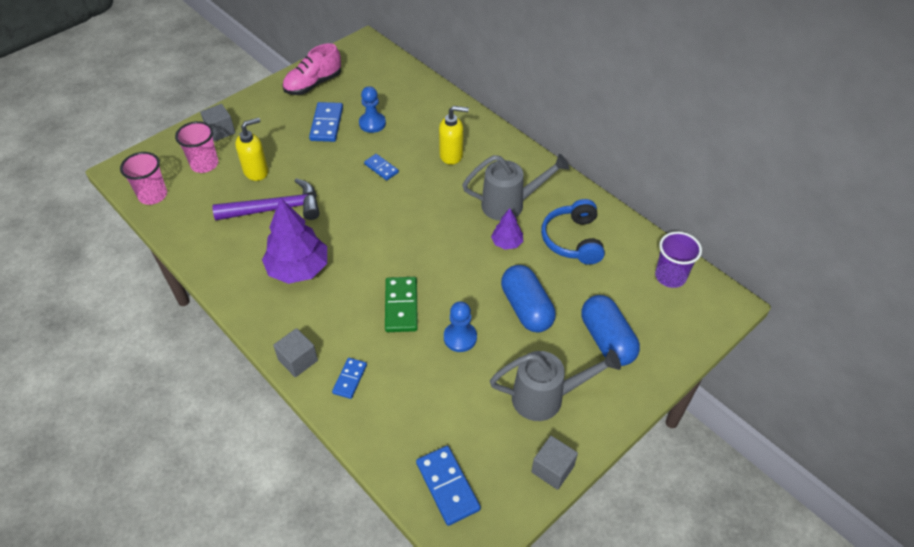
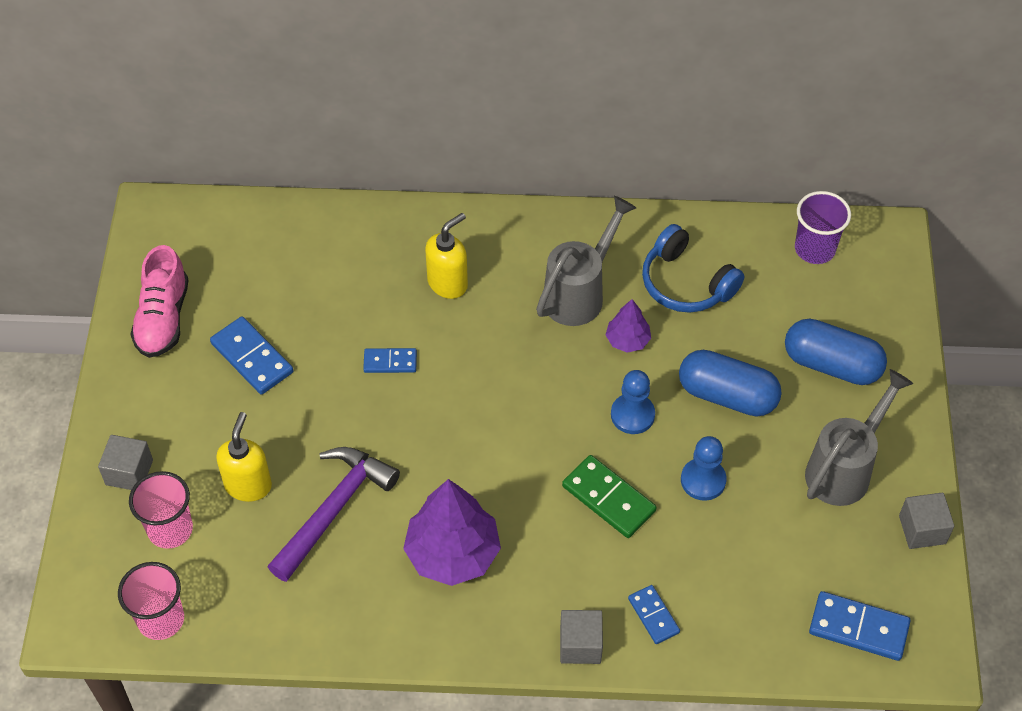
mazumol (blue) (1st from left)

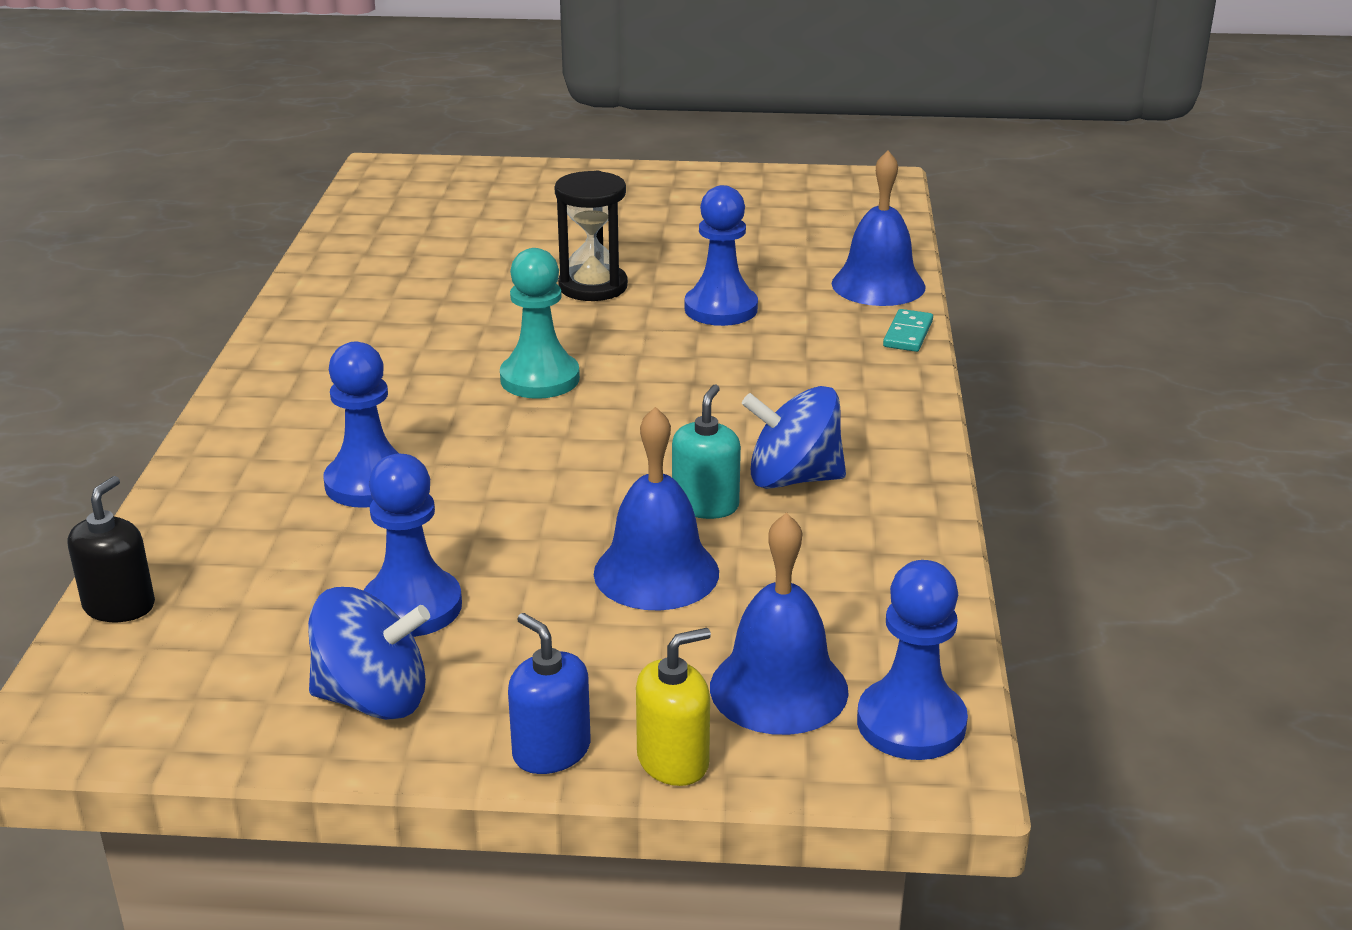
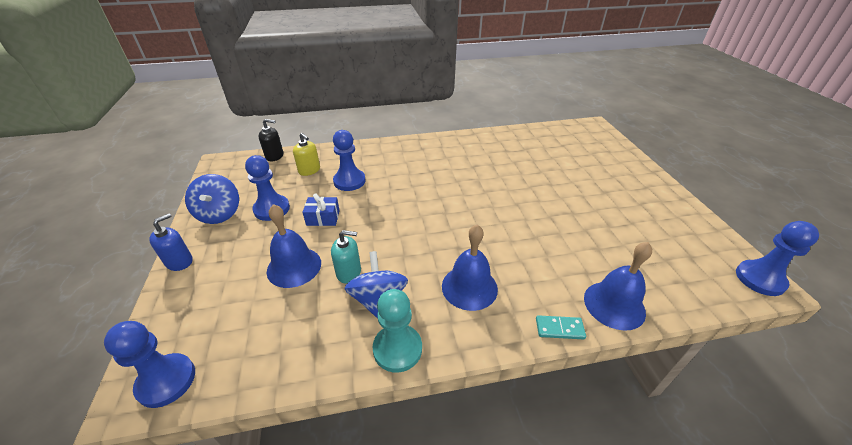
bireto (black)
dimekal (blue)
mazumol (turquoise)
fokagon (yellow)
mazumol (blue) (4th from left)
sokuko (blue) (2nd from left)

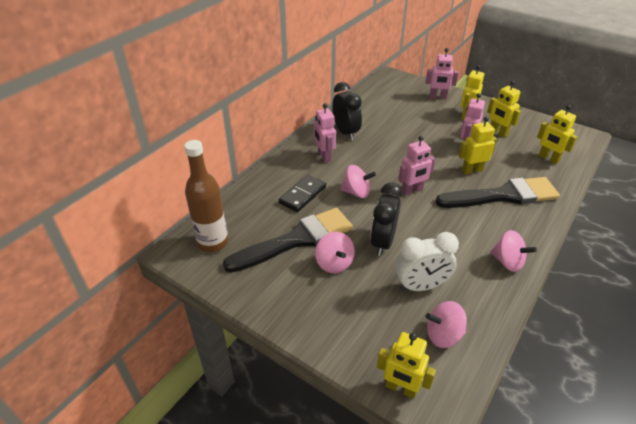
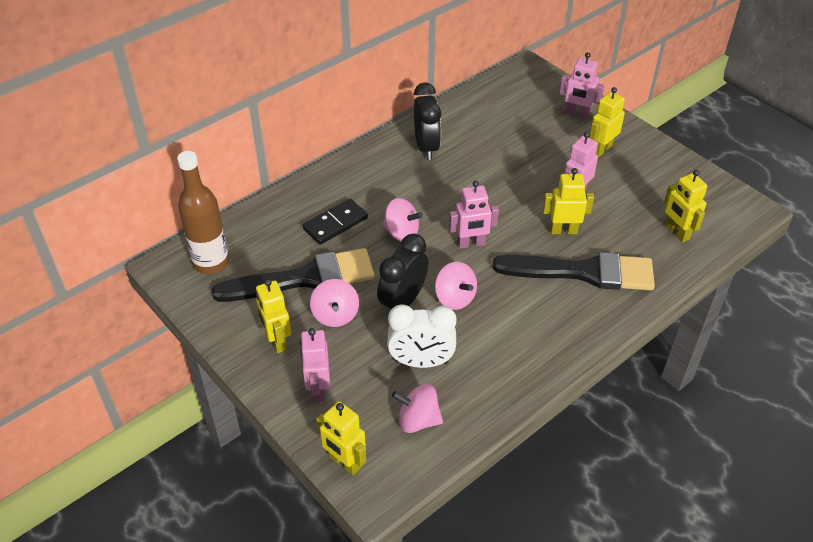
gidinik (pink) (1st from left)
gidinik (yellow) (1st from left)
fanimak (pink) (4th from left)

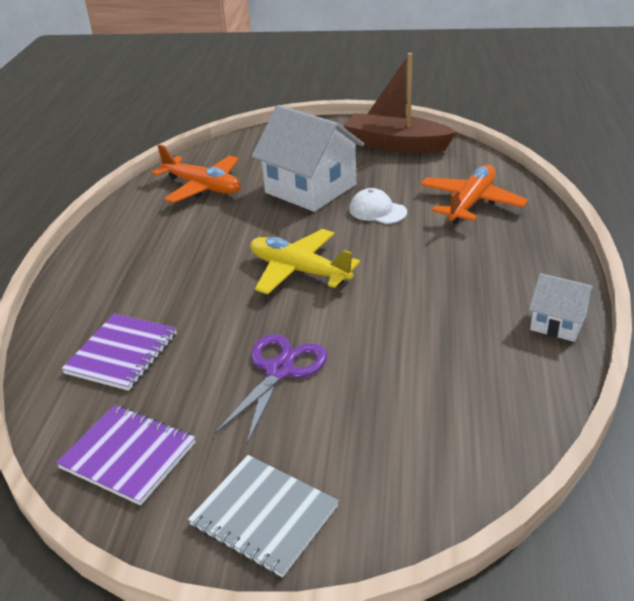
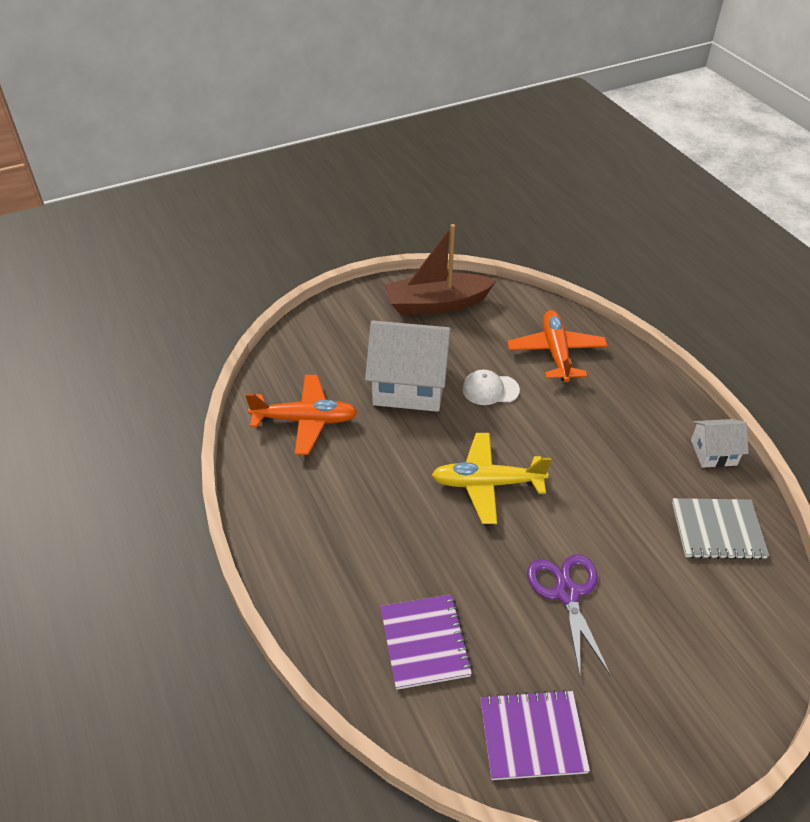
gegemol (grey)

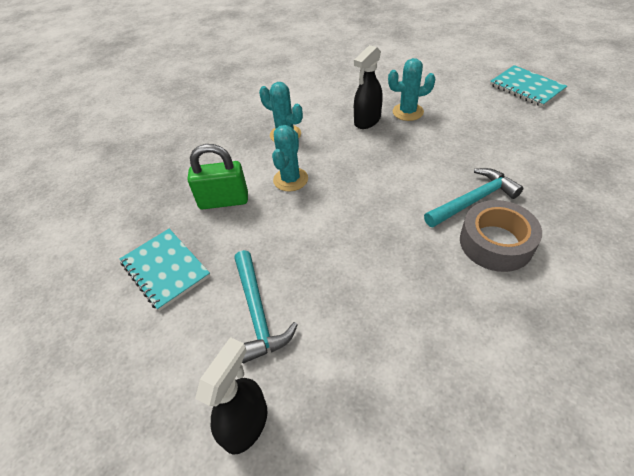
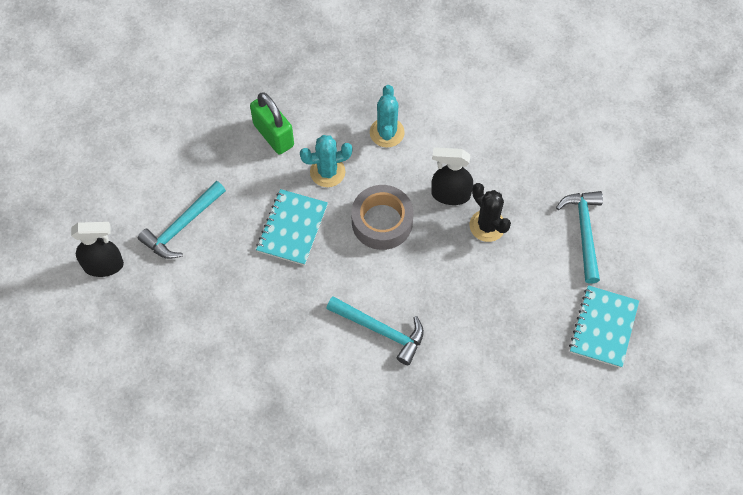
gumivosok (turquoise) (3rd from left)
gegemol (turquoise) (1st from left)
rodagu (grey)
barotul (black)

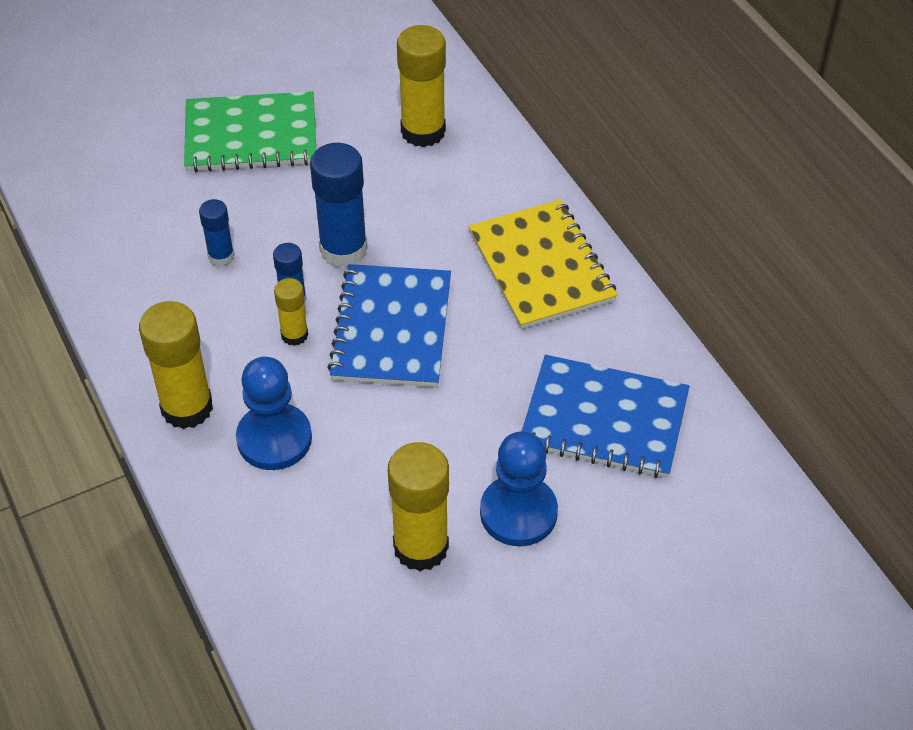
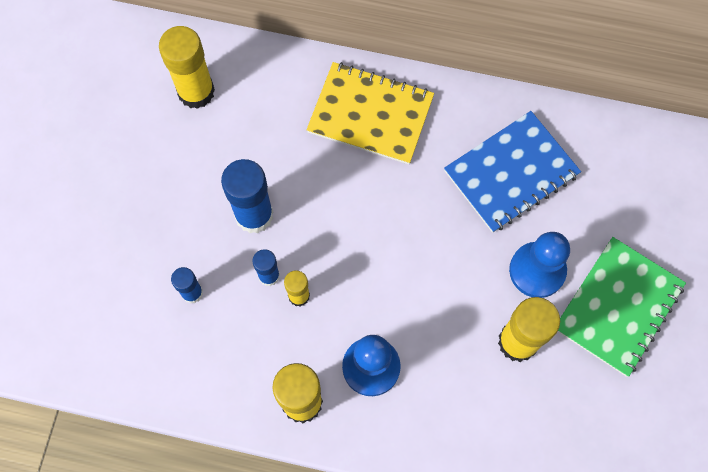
gegemol (blue) (1st from left in the first image)
gegemol (green)

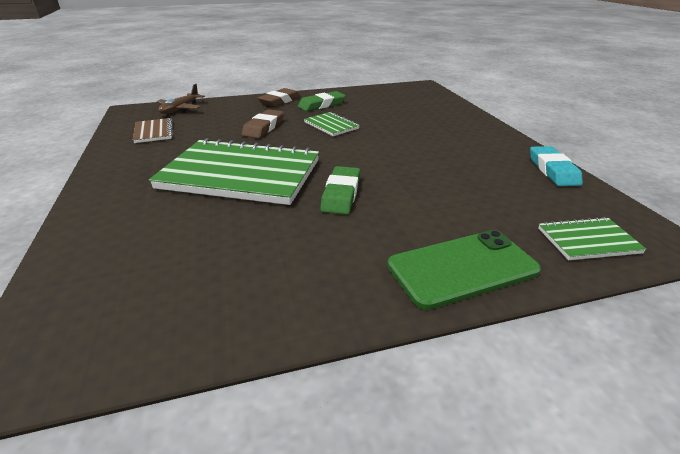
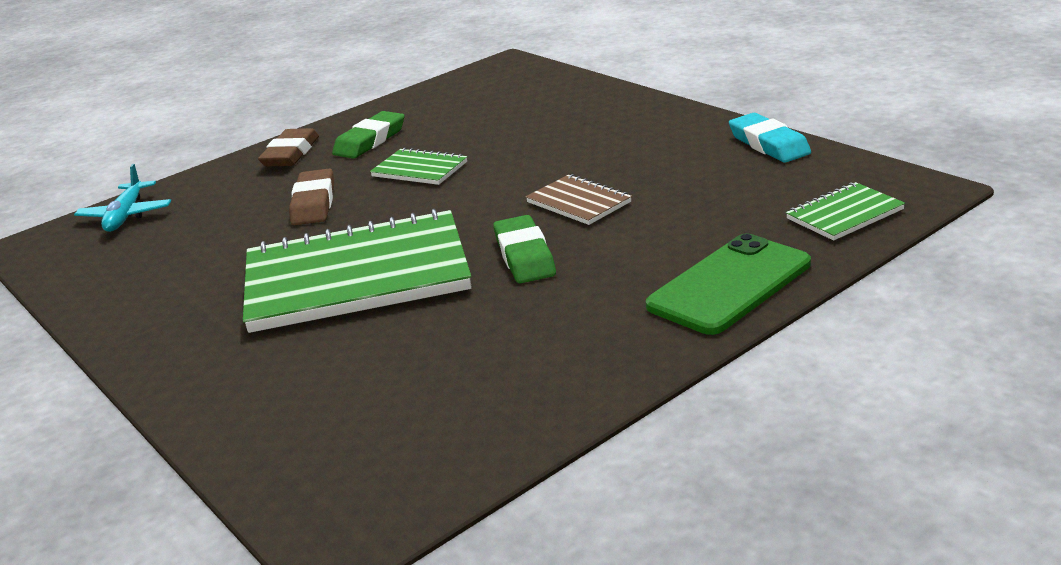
gegemol (brown)
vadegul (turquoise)

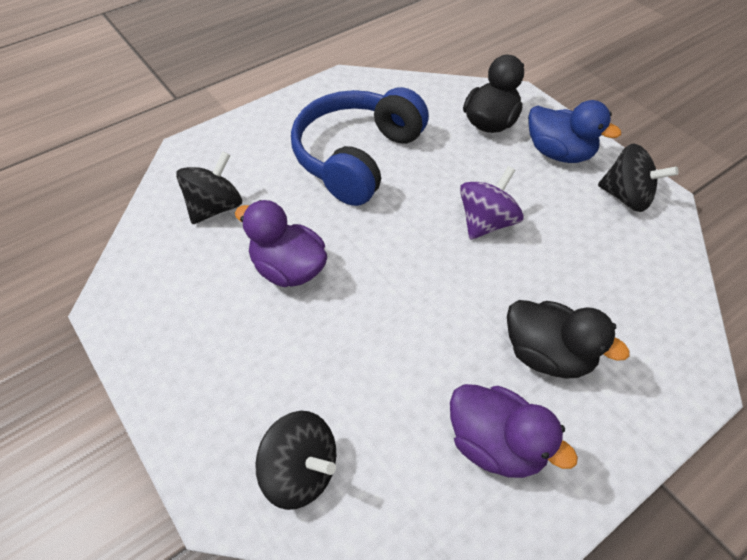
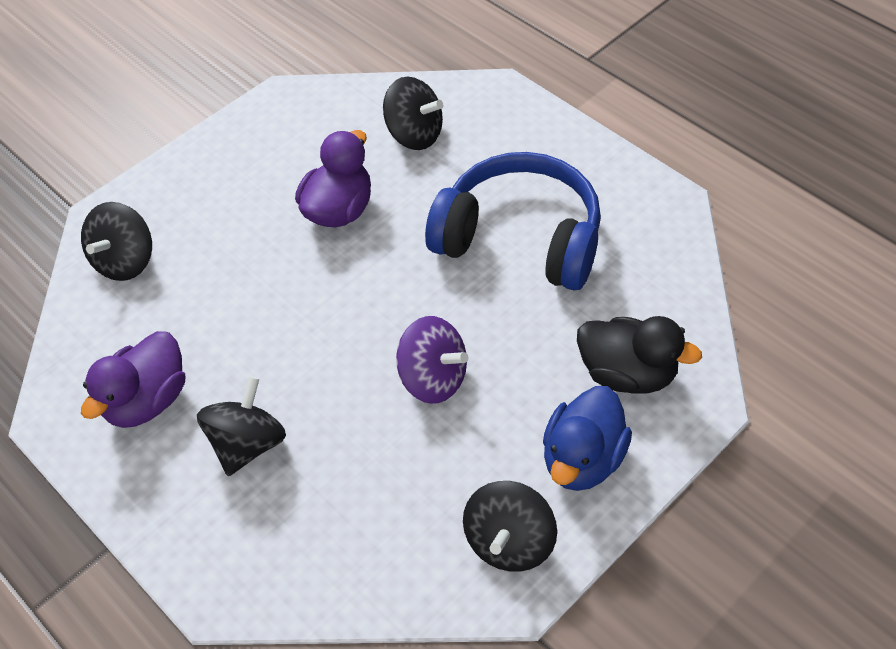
fanimak (black) (2nd from left)

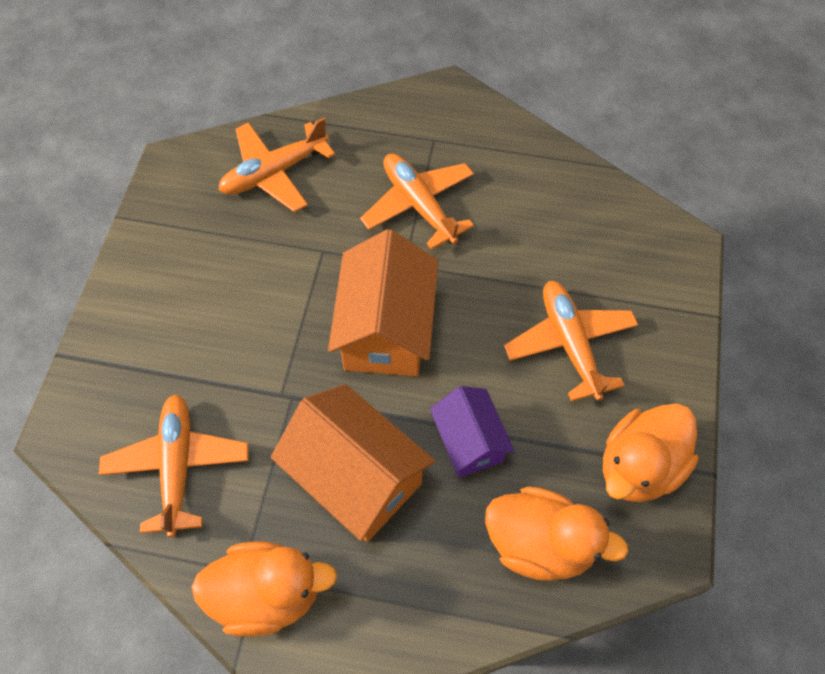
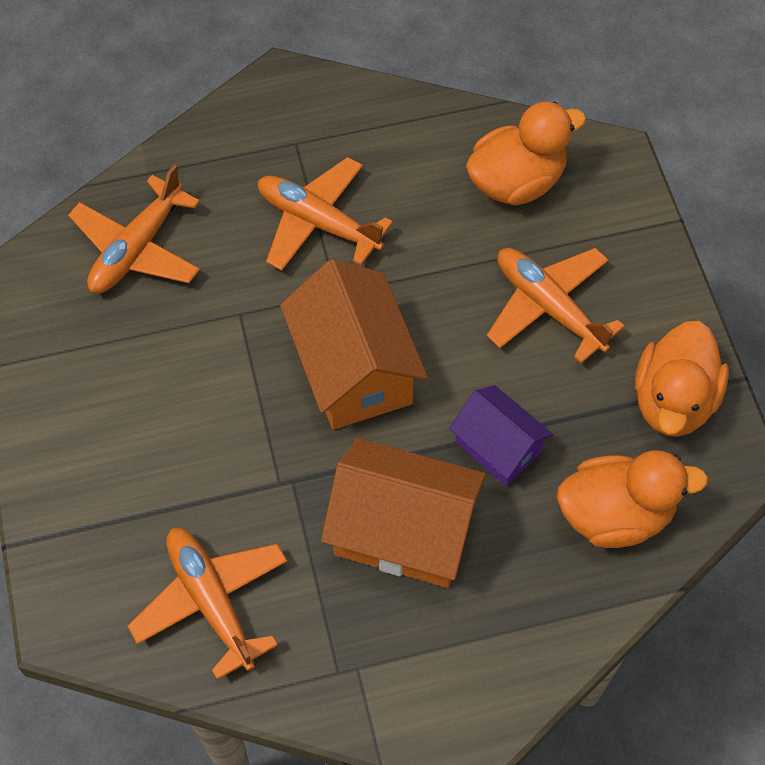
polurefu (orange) (1st from left)

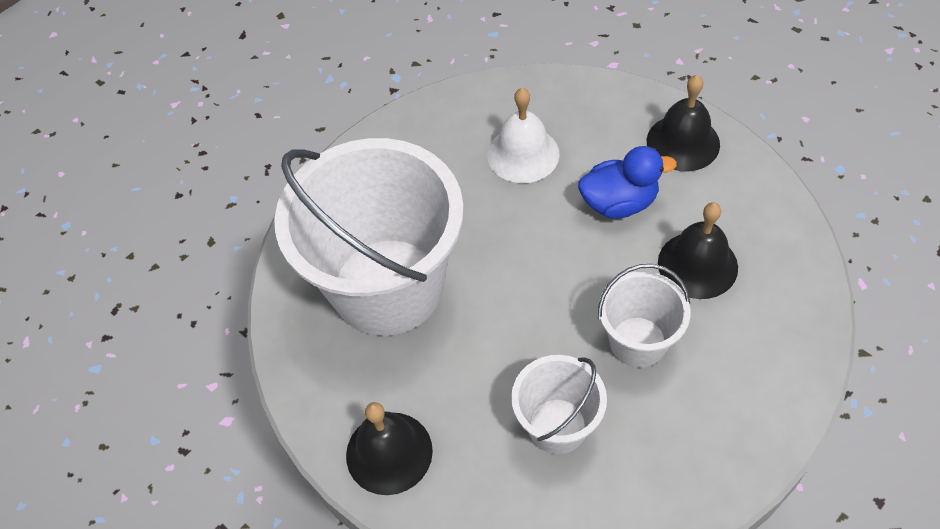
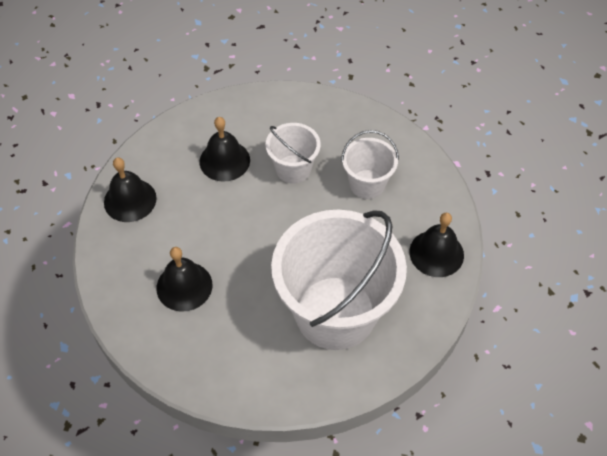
polurefu (blue)
sokuko (black) (2nd from left)

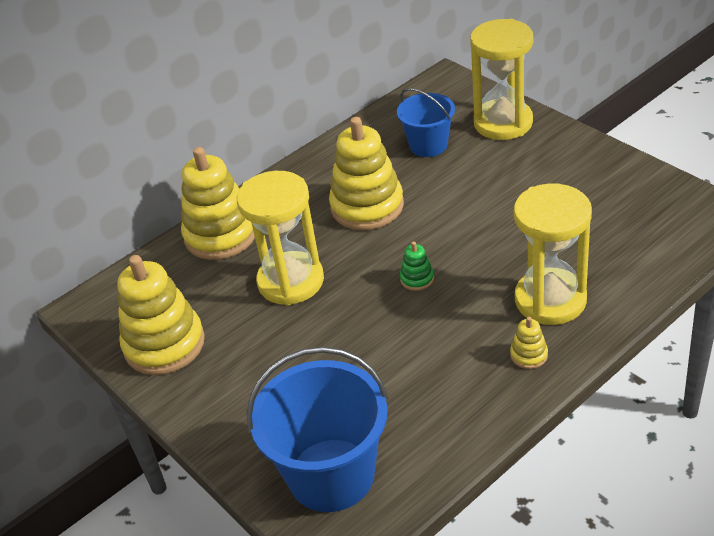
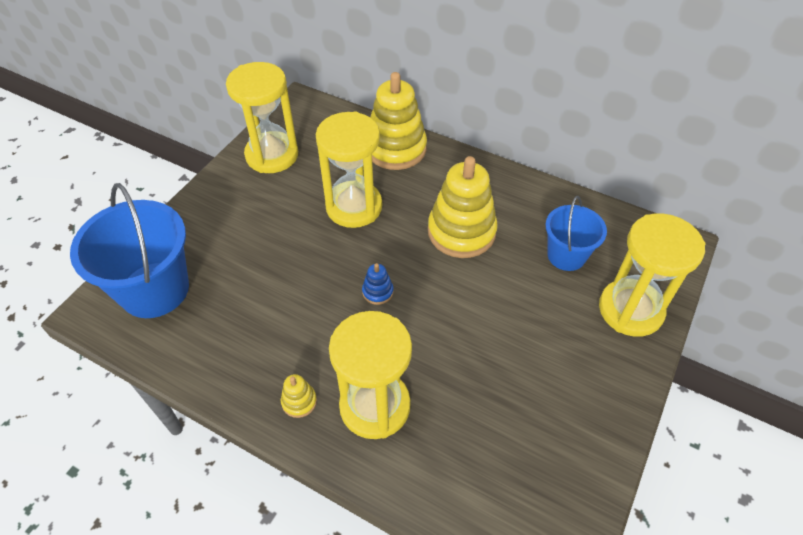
bireto (yellow) (1st from left)
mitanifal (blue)

